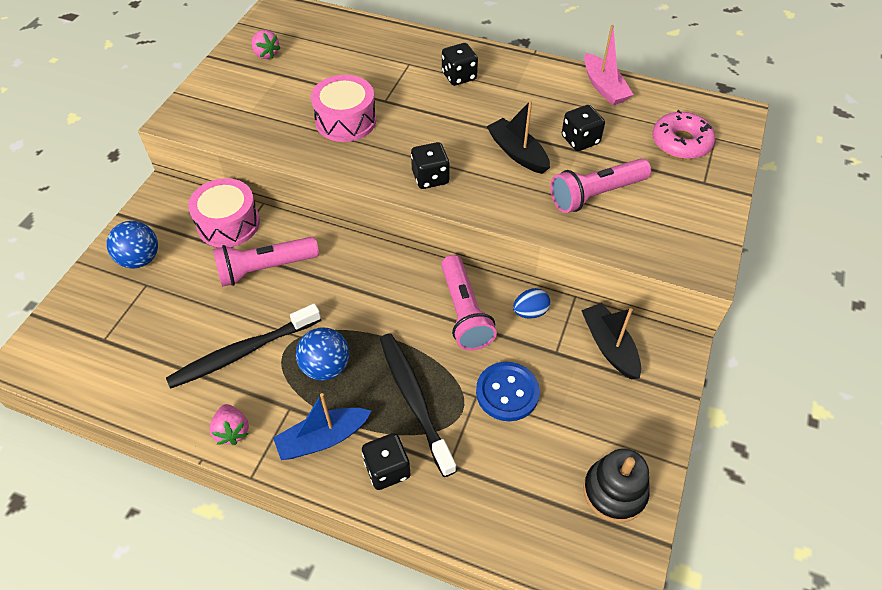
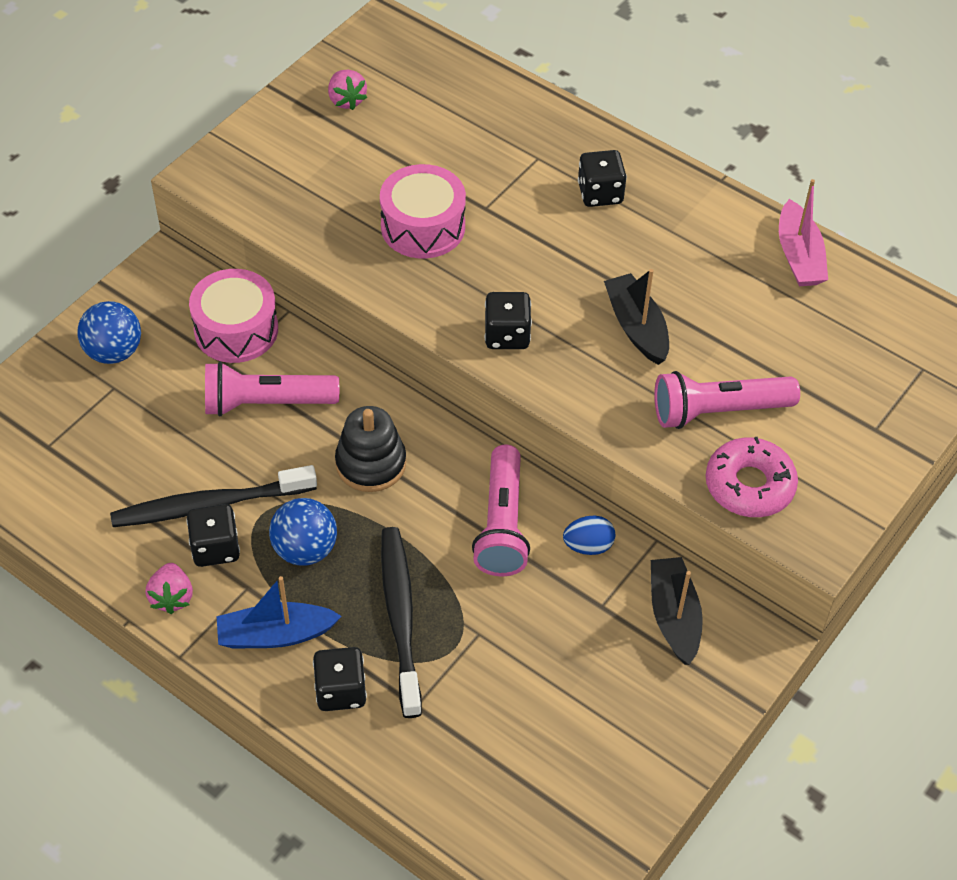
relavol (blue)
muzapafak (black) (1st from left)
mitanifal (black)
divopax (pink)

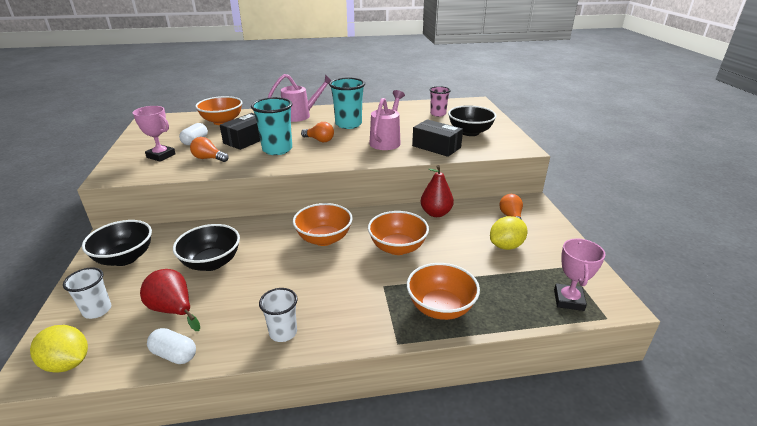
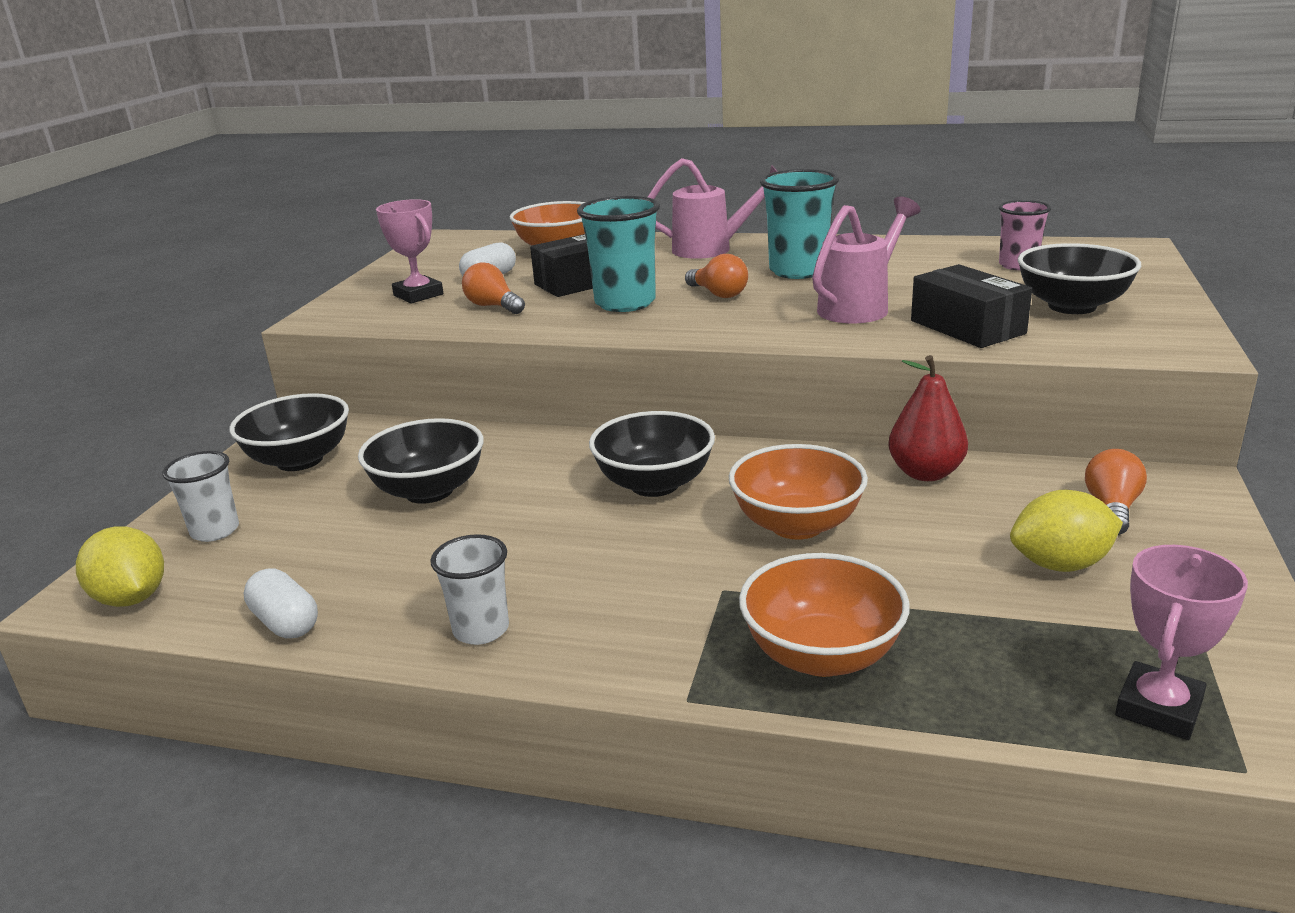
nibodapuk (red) (1st from left in the first image)
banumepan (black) (3rd from left)

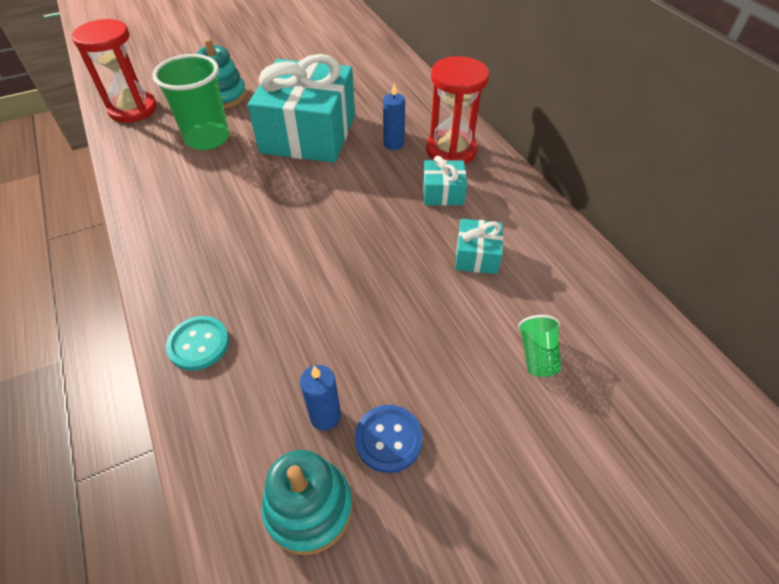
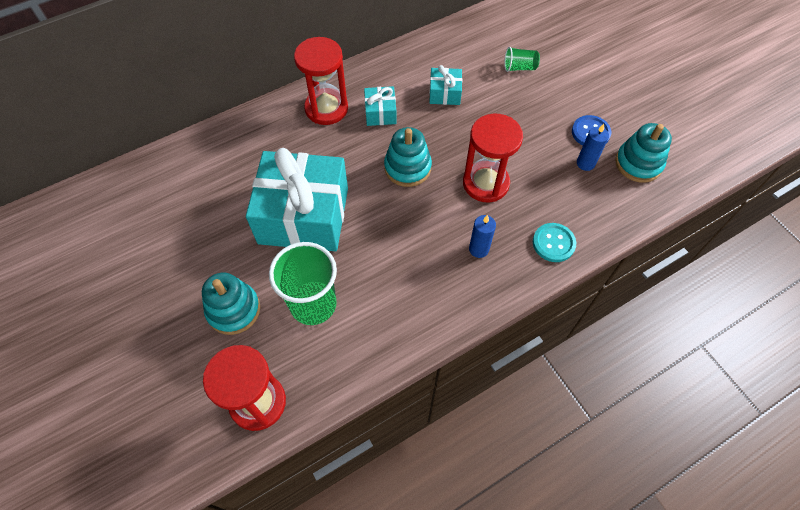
mitanifal (turquoise) (2nd from left)
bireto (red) (3rd from left)
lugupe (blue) (1st from left)

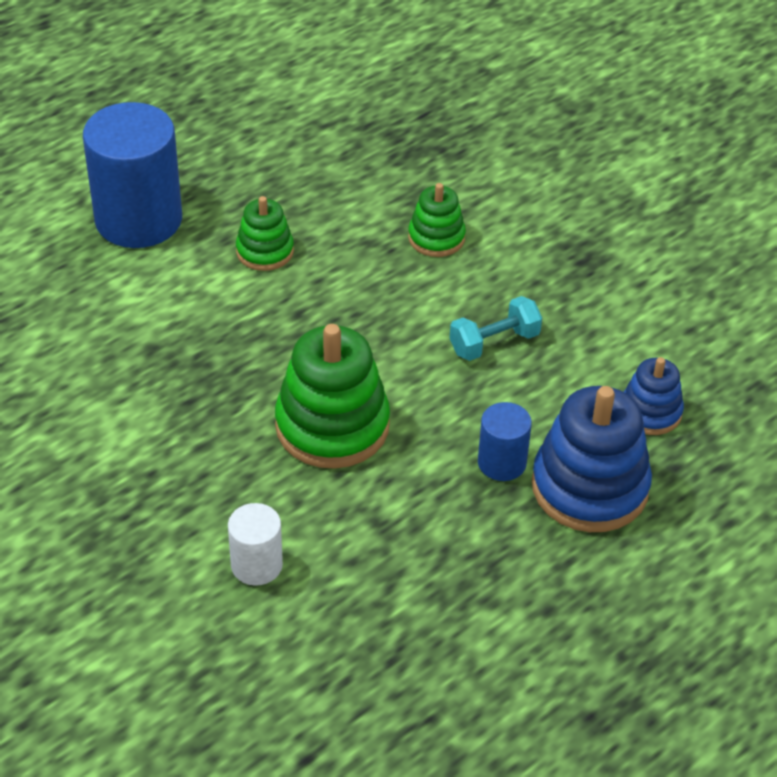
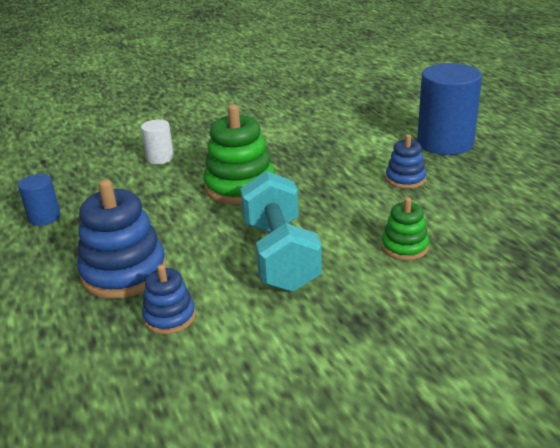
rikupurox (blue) (1st from left)
mitanifal (blue) (3rd from left)
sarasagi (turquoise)

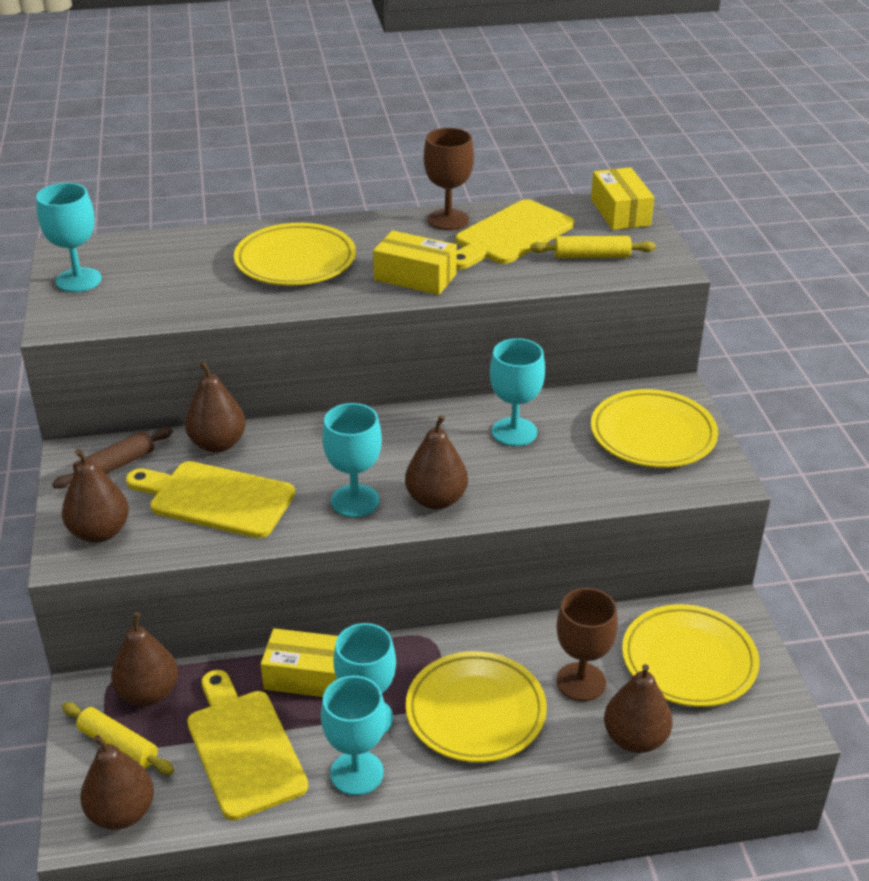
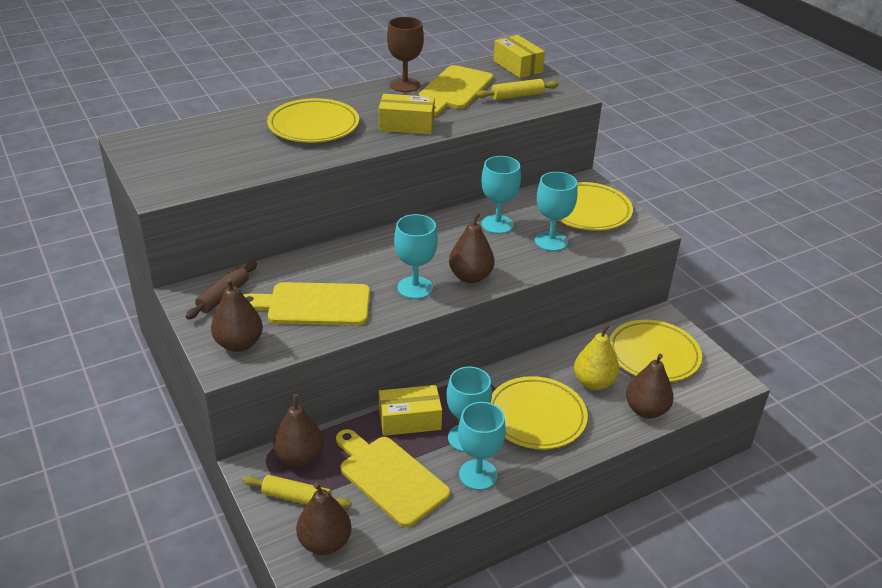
nibodapuk (brown) (4th from left in the first image)
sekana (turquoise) (5th from left)
nibodapuk (yellow)

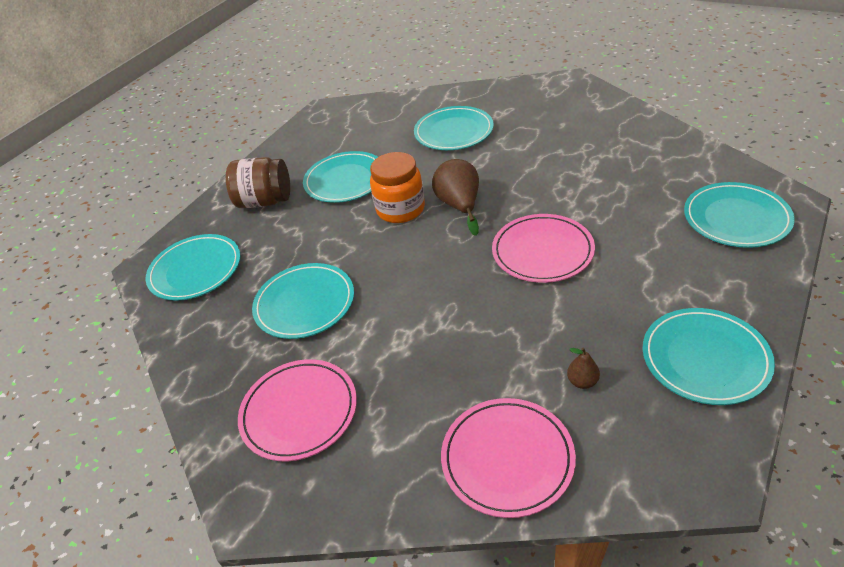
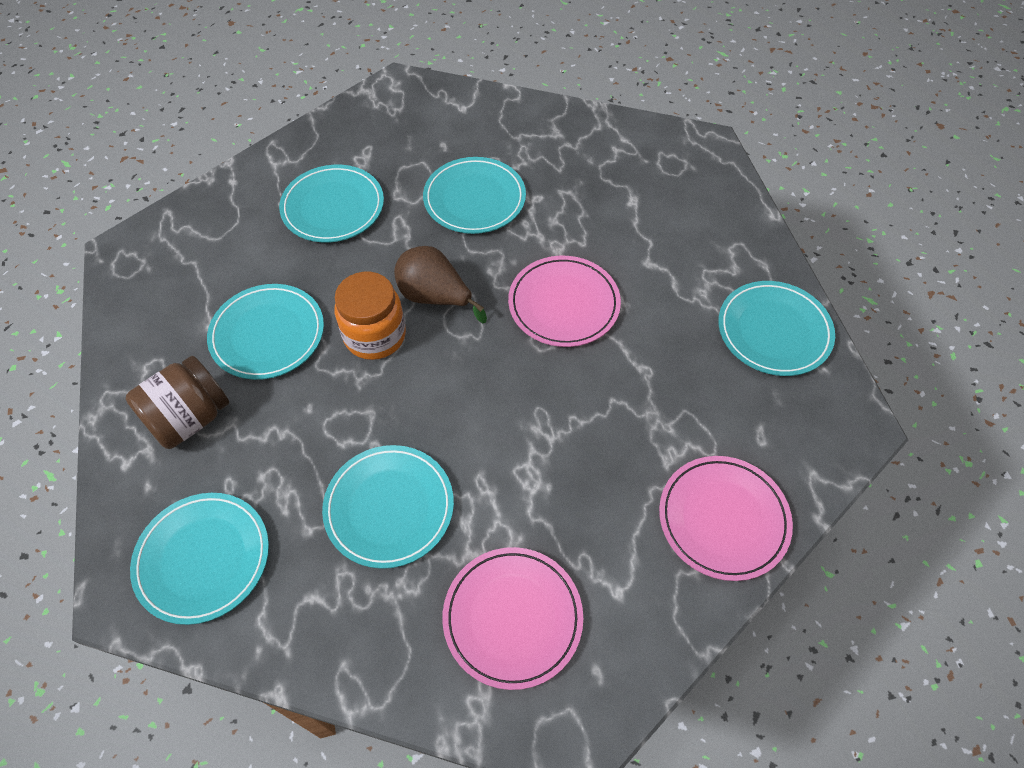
nibodapuk (brown) (2nd from left in the first image)
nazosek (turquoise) (5th from left)

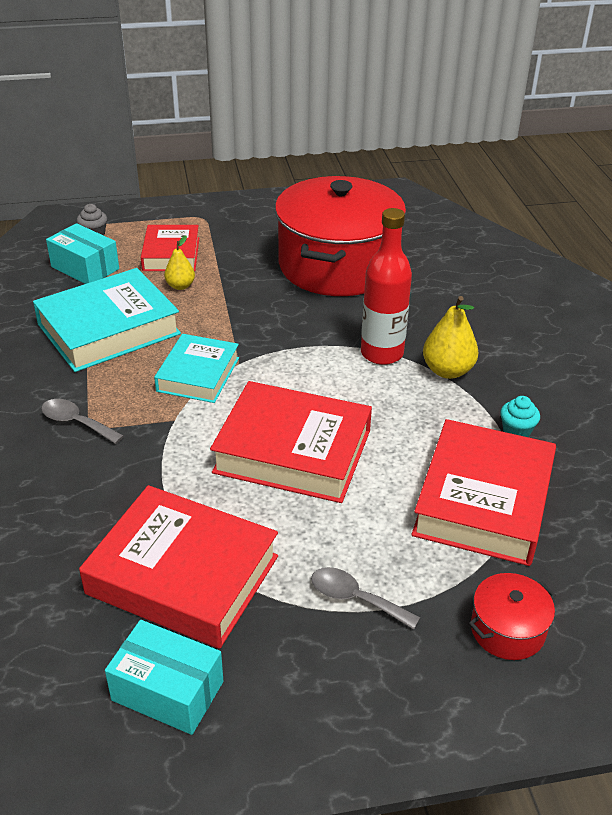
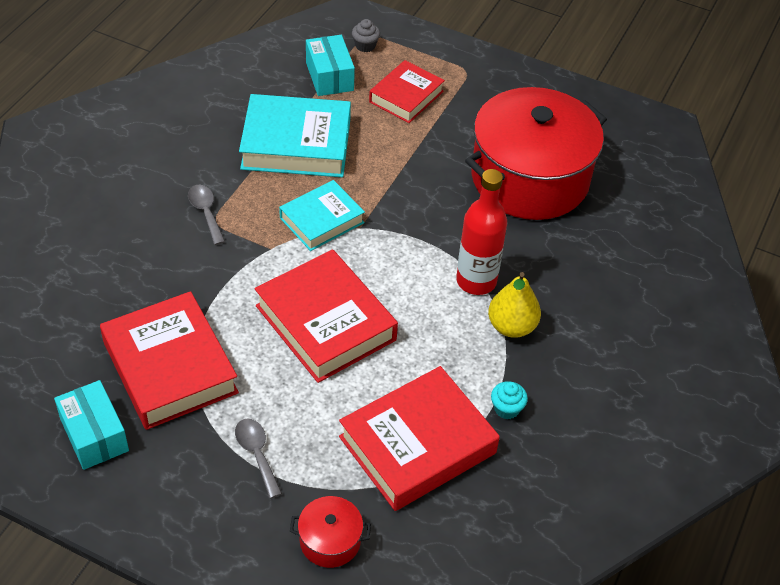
nibodapuk (yellow) (1st from left in the first image)

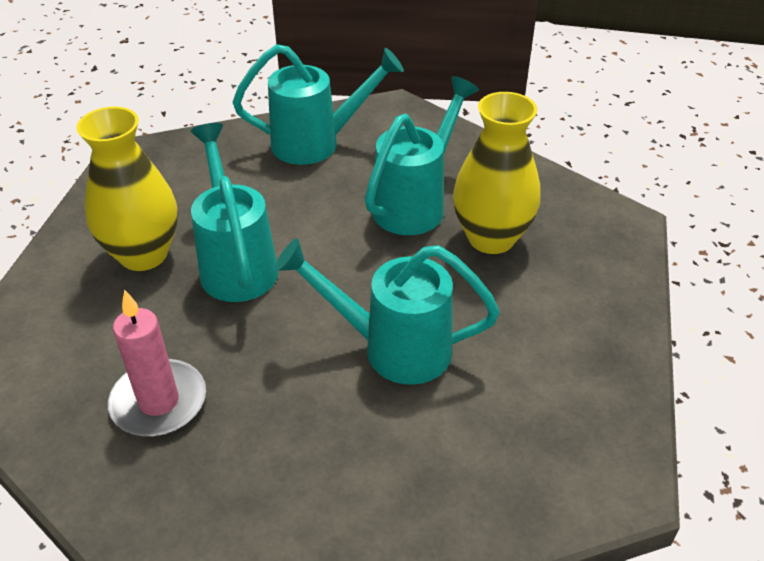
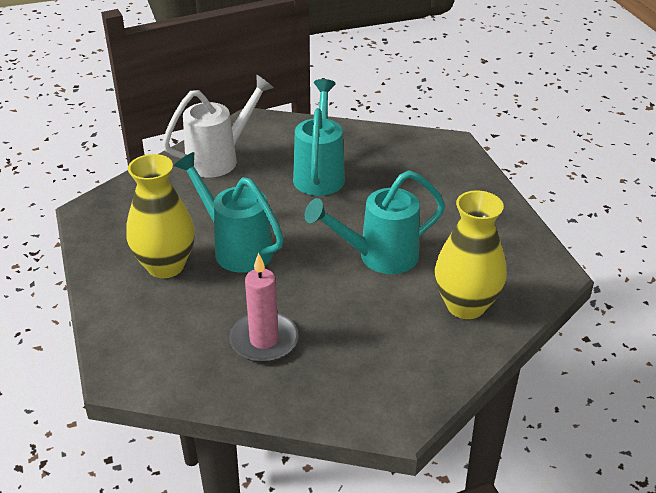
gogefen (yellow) (2nd from left)
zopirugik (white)

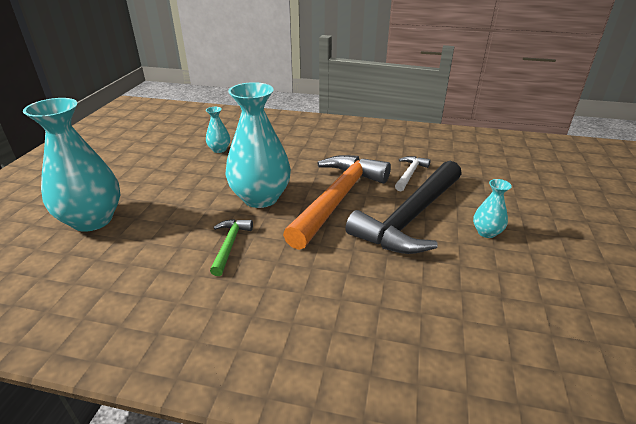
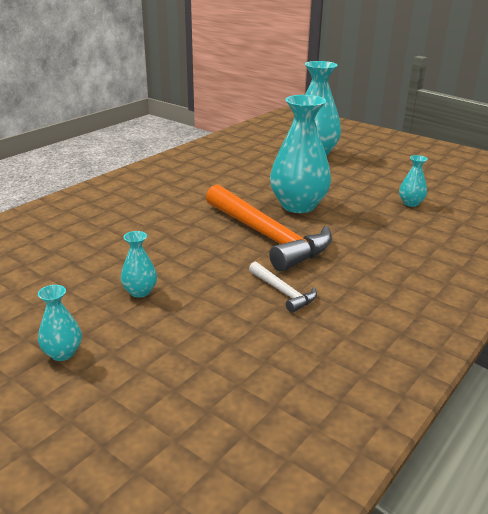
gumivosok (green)
gumivosok (black)
gogefen (turquoise) (1st from left)

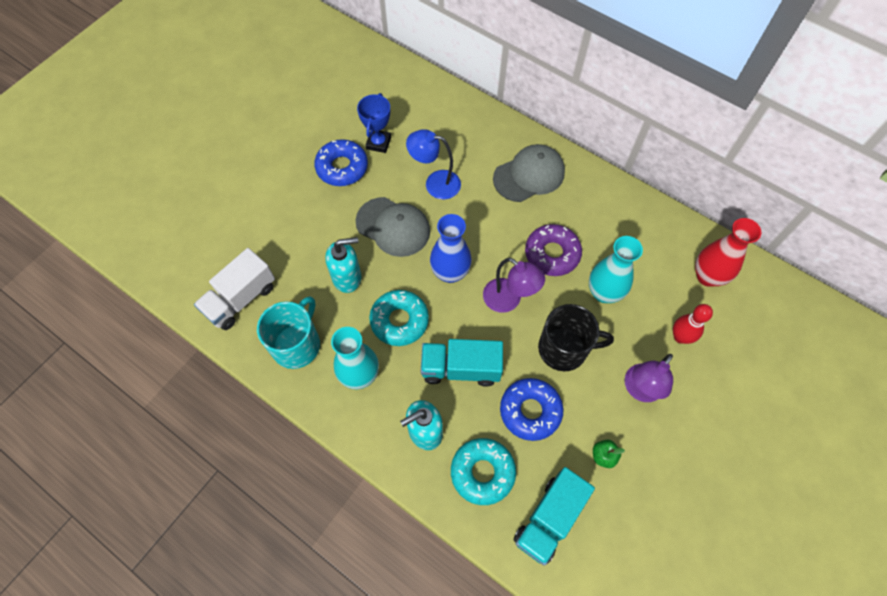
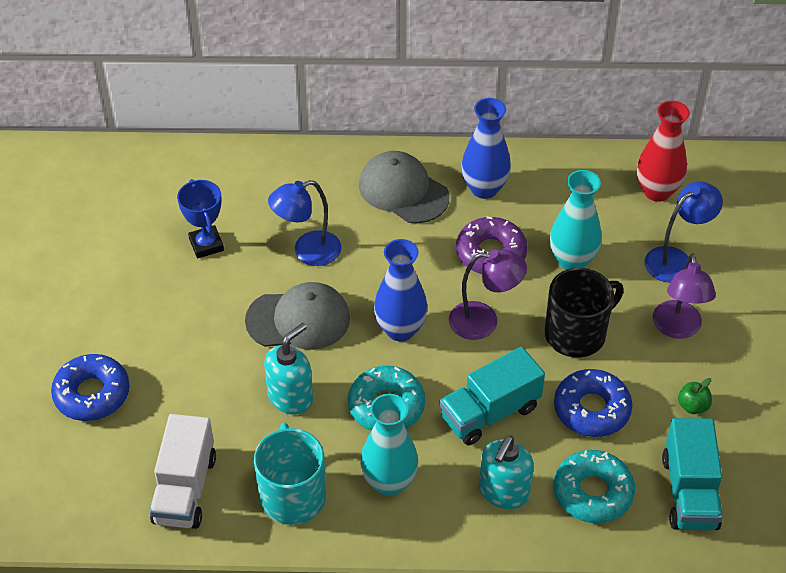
gogefen (blue) (2nd from left)
divopax (blue) (1st from left)
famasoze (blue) (2nd from left)
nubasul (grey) (2nd from left)

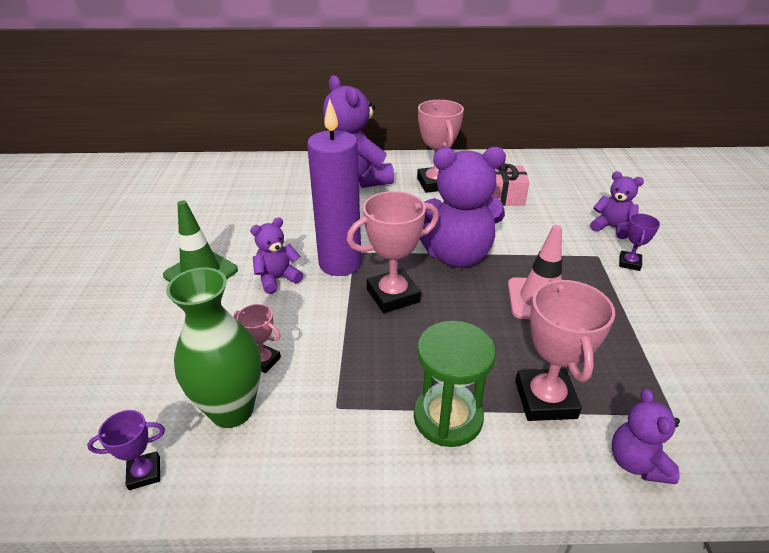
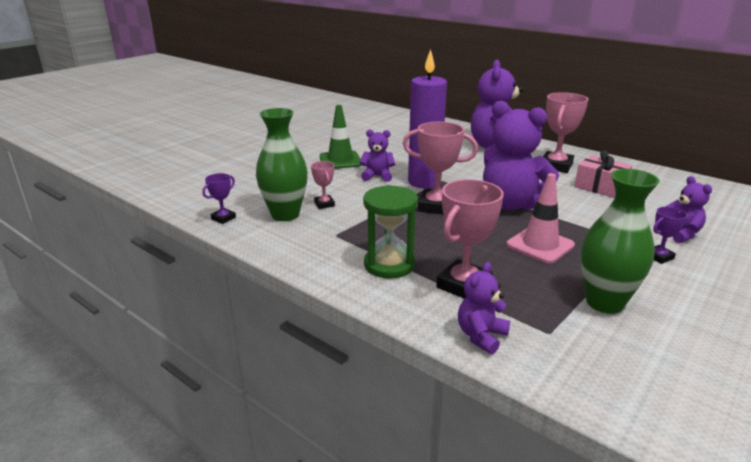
gogefen (green) (2nd from left)
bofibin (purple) (1st from left)

